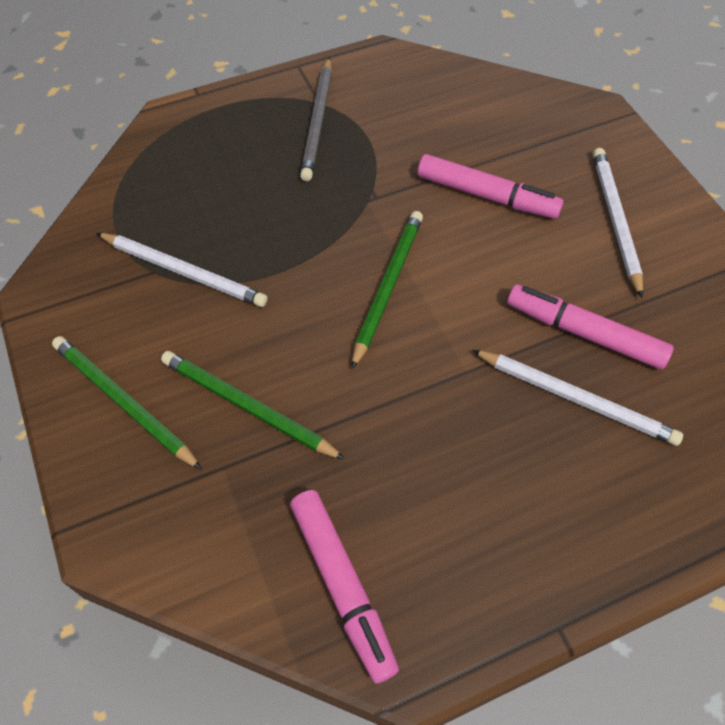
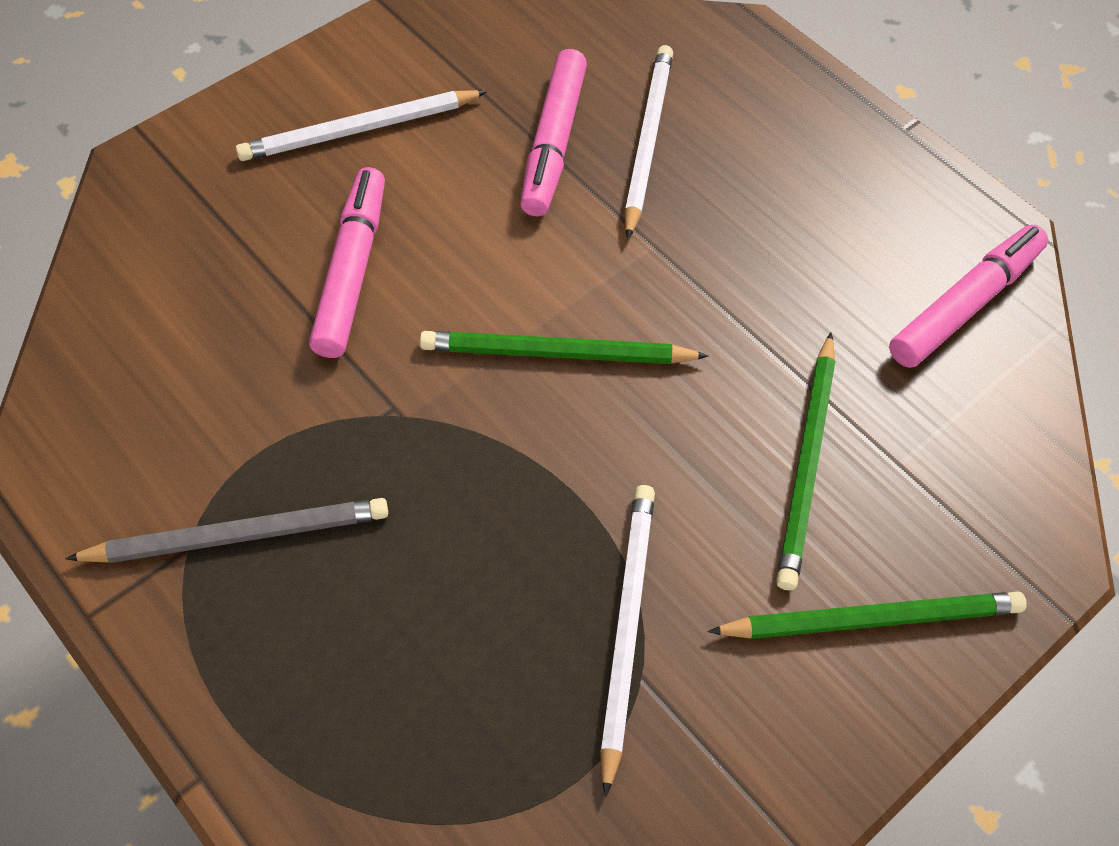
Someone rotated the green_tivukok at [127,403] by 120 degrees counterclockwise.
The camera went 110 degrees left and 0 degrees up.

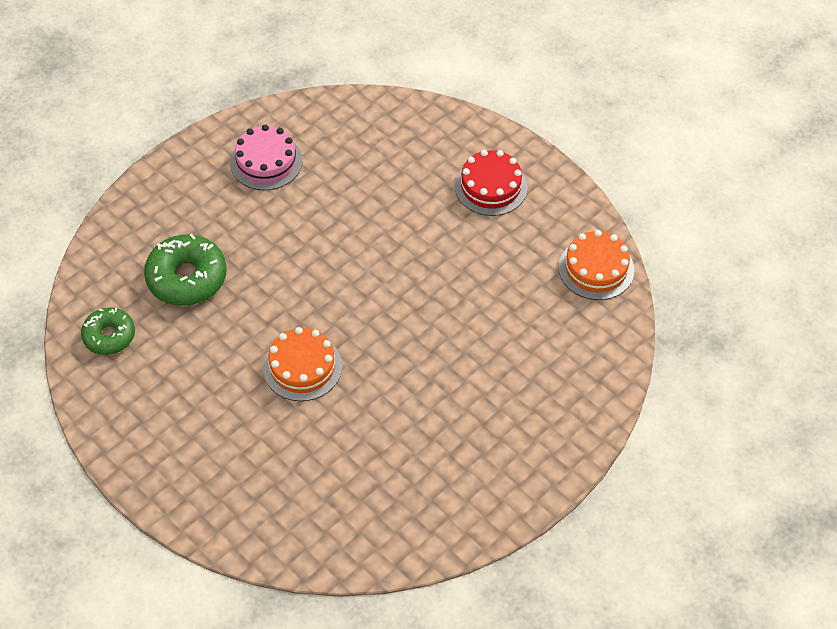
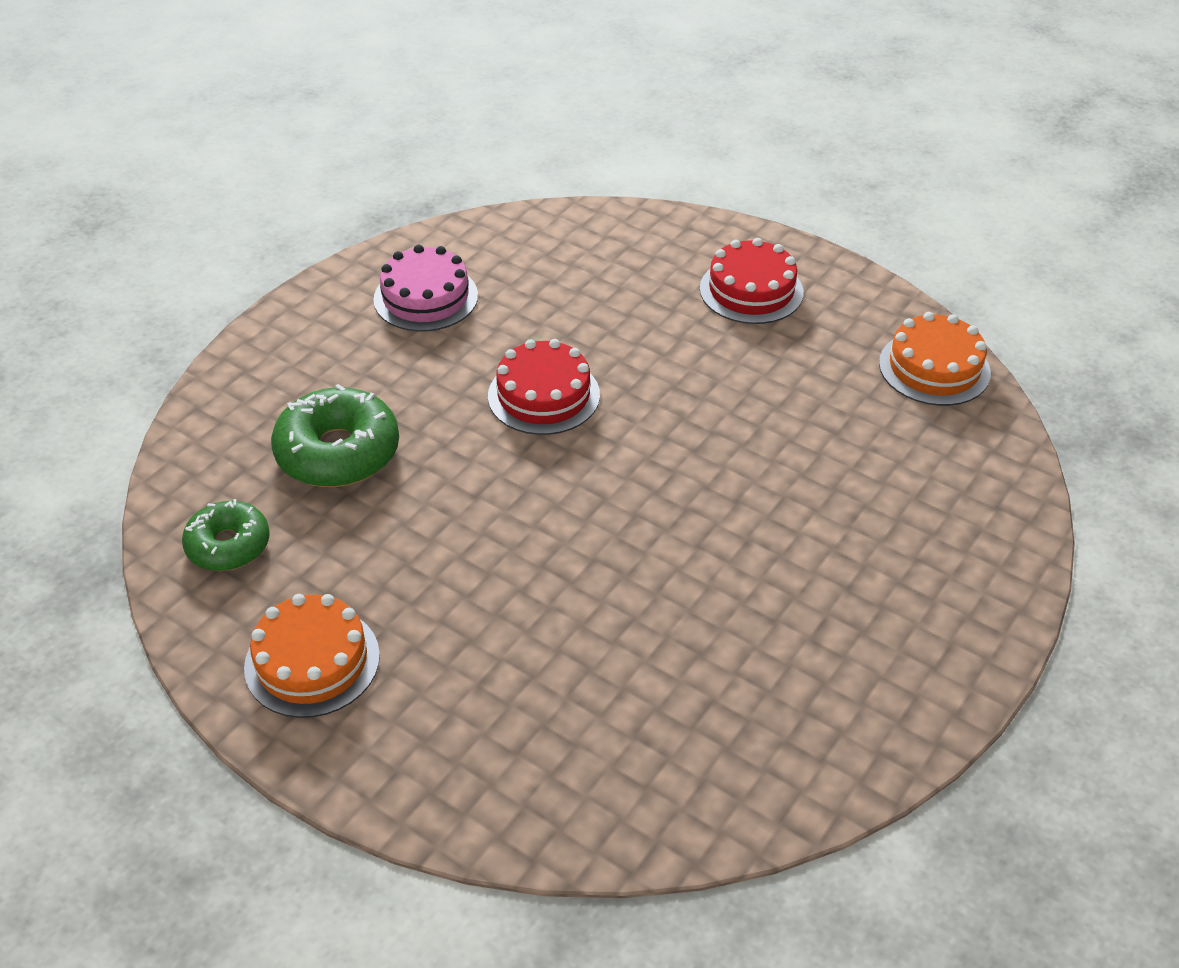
Someone carried the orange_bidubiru from [302,364] to [312,656].
Someone put down the red_bidubiru at [544,387].
The camera went 10 degrees left and 10 degrees down.

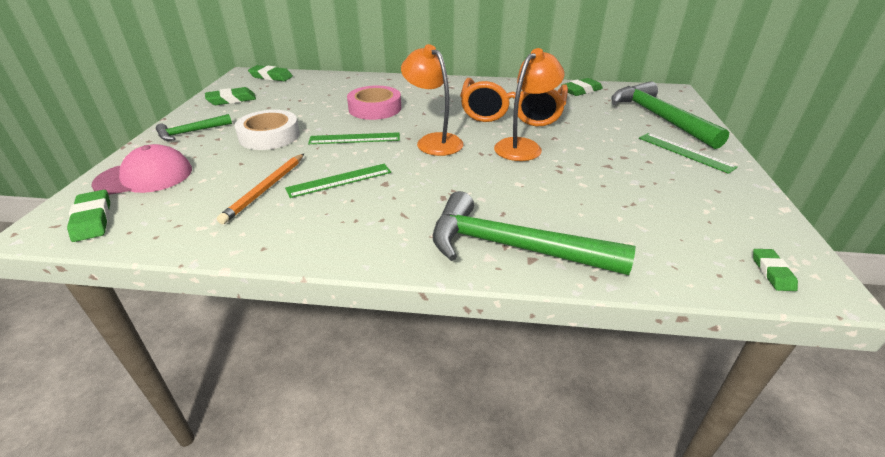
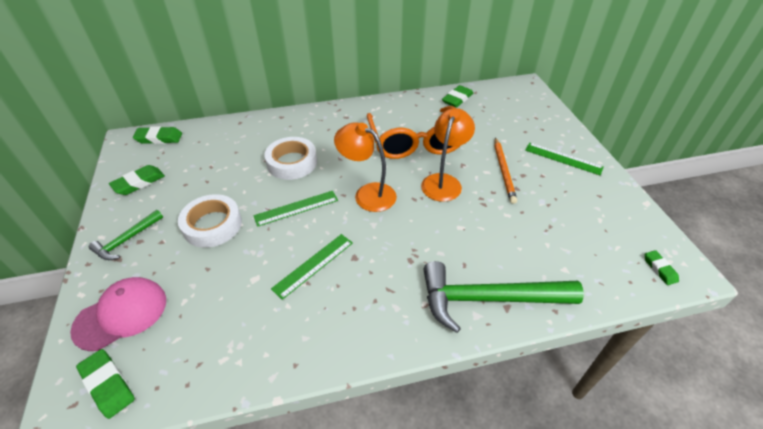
Someone carried the orange_tivukok from [260,189] to [505,170].
Someone repainted the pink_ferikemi at [374,103], which became the white_ferikemi at [290,158].
Someone took away the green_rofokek at [670,115].
The camera went 20 degrees left and 10 degrees up.

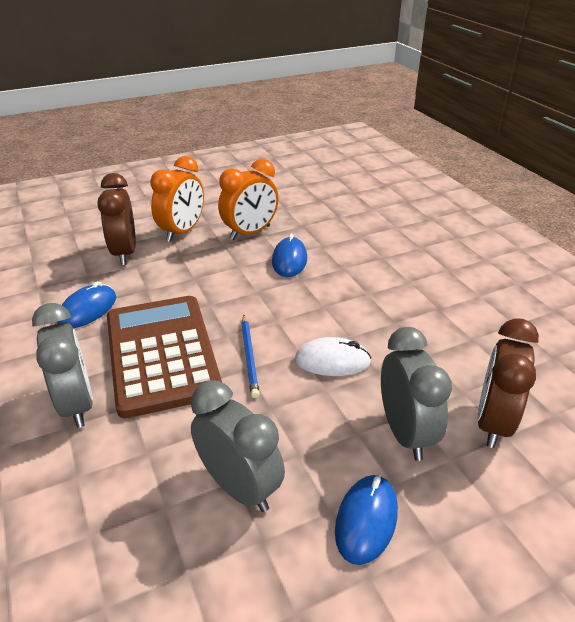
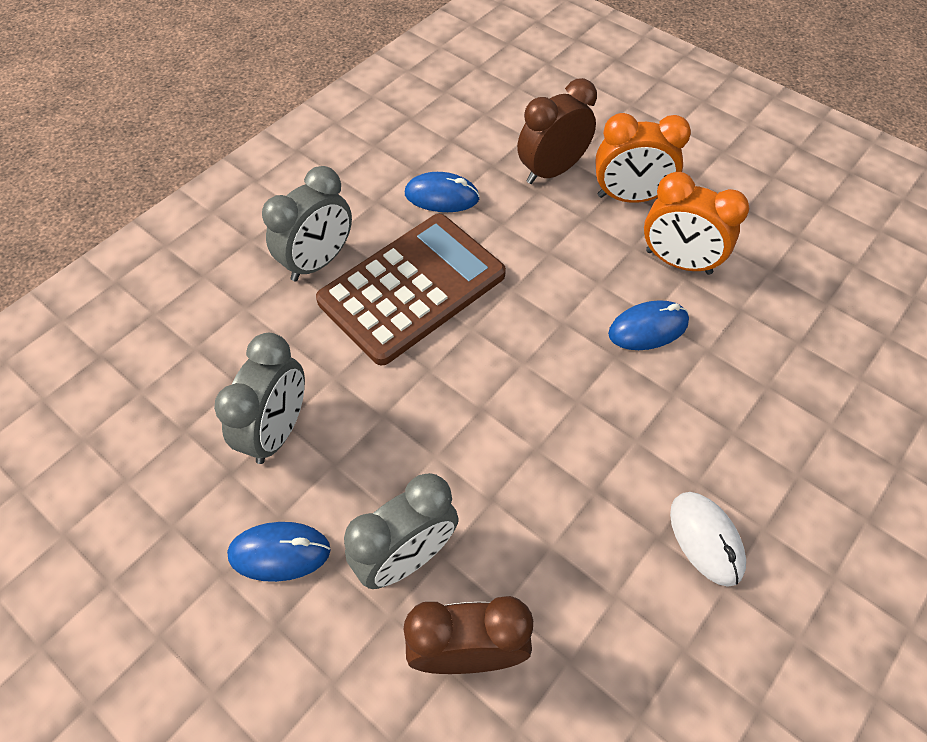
Someone took away the blue_tivukok at [250,356].
Someone carried the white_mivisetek from [333,356] to [708,539].
The camera went 65 degrees right and 20 degrees up.

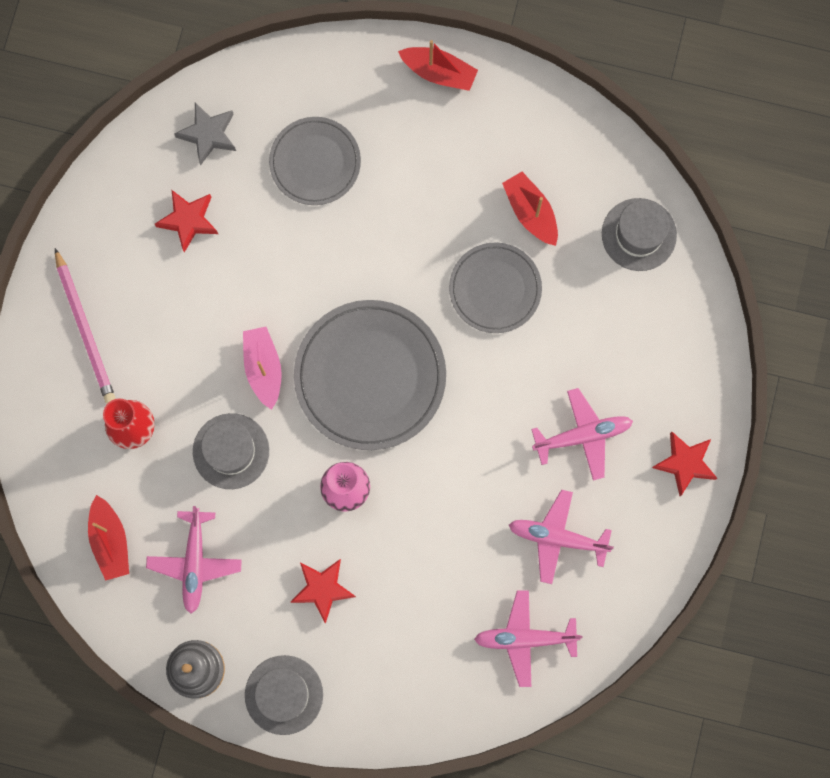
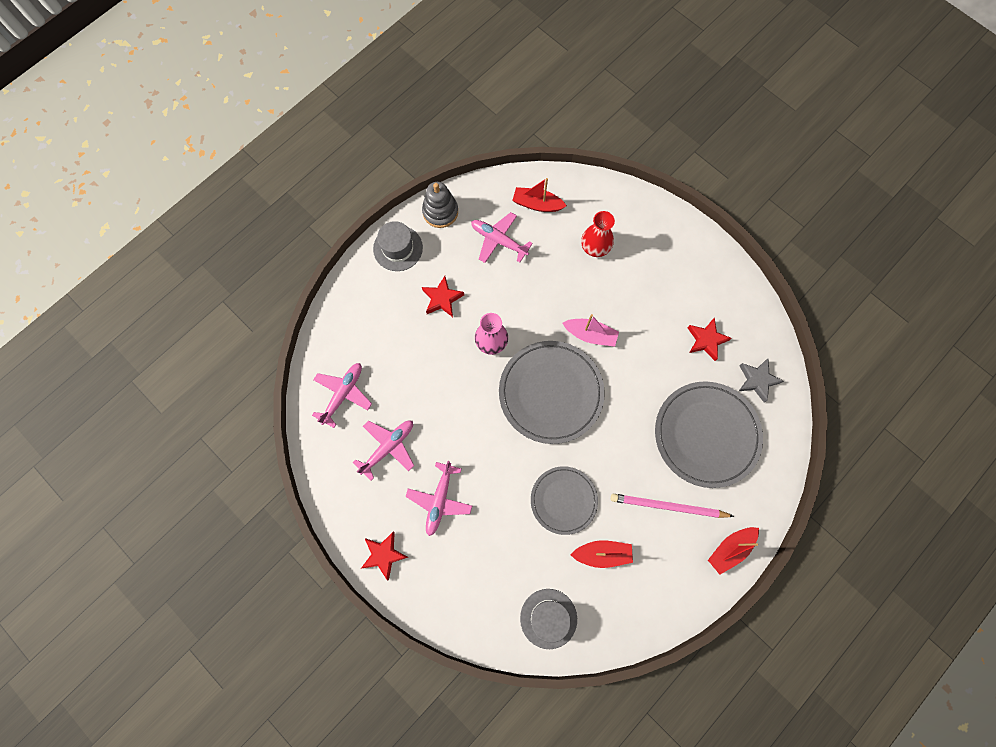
Someone carried the pink_tivukok from [85,326] to [672,506].
Someone took away the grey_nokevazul at [231,451].
Someone scaled the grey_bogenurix at [315,161] by 1.63.
The camera went 120 degrees right and 5 degrees down.

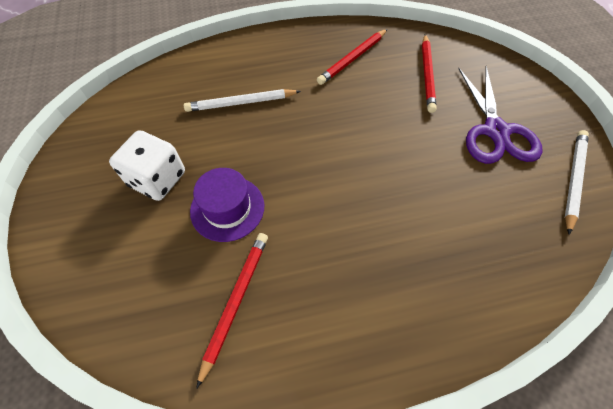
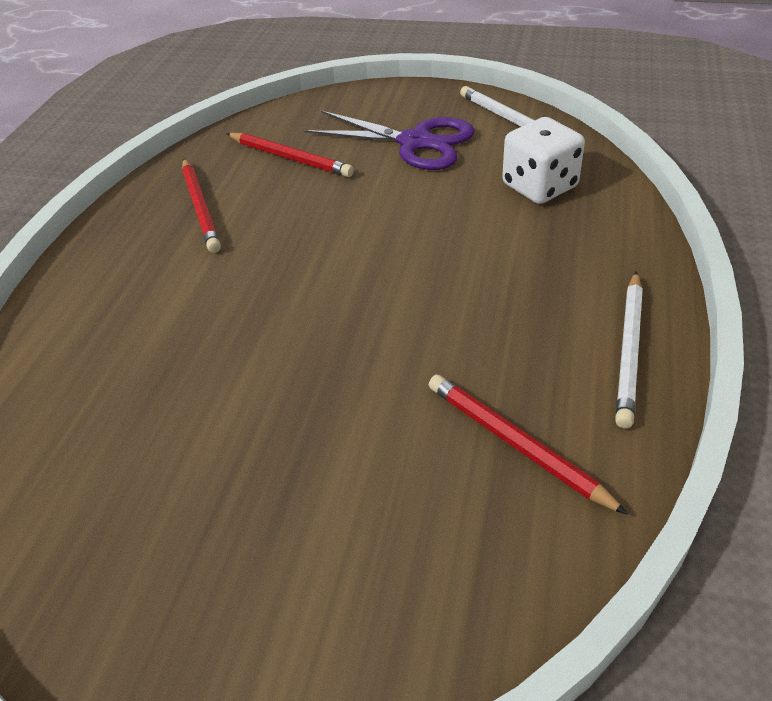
Someone carried the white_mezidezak from [147,165] to [543,160].
Someone carried the white_tivukok from [242,100] to [629,349].
Someone took away the purple_nokevazul at [227,205].
The camera went 60 degrees left and 15 degrees down.

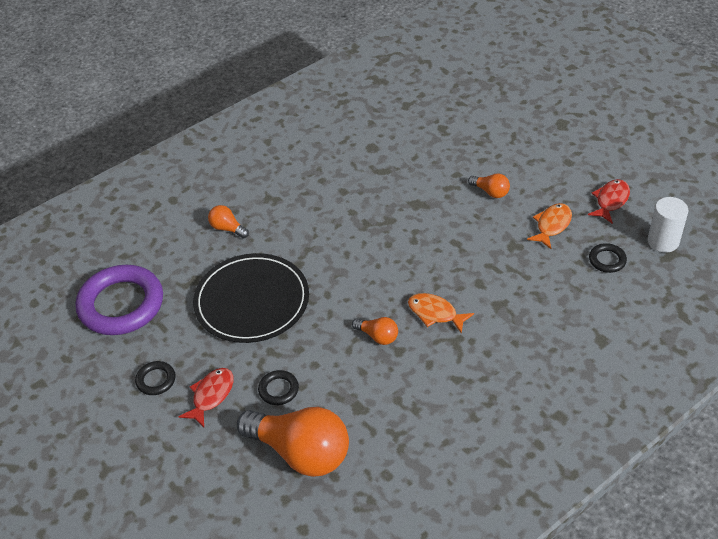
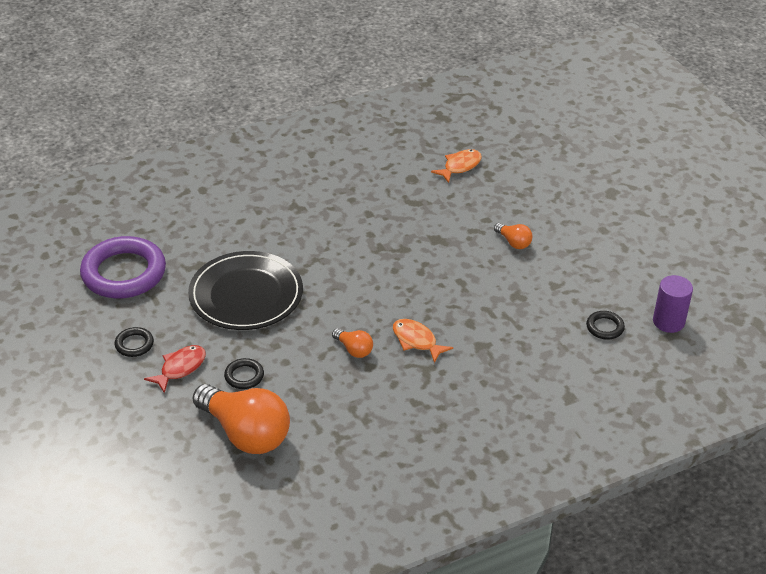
Someone took away the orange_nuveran at [228,221].
Someone carried the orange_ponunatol from [549,226] to [456,166].
Someone took away the red_ponunatol at [609,201].
Someone repainted the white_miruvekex at [668,225], which became the purple_miruvekex at [673,304].
The camera went 10 degrees right and 5 degrees down.

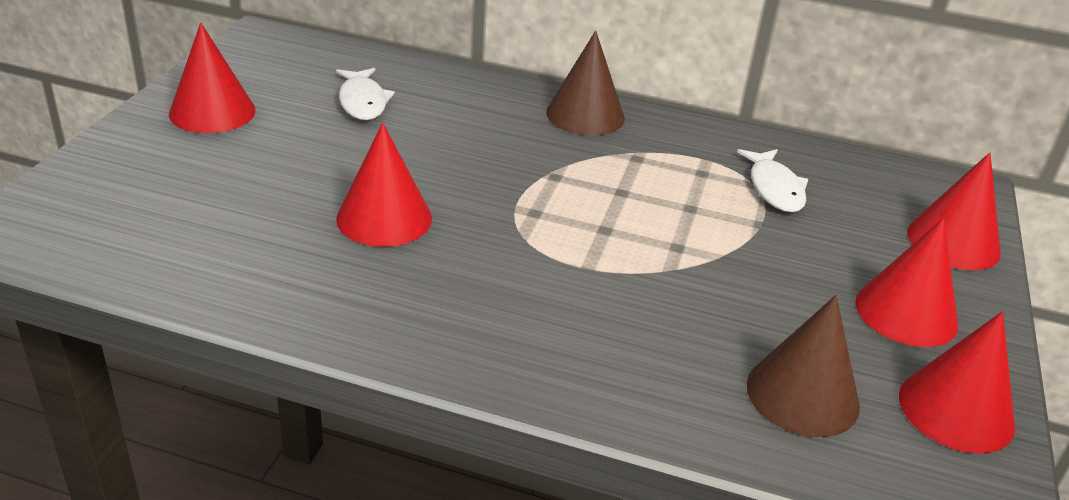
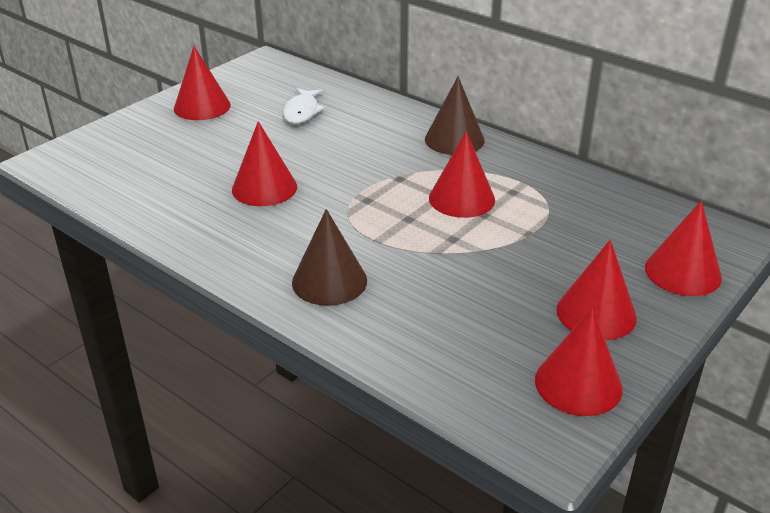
Someone took away the white_ponunatol at [772,181].
Someone carried the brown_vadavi from [803,366] to [329,257].
Someone put down the red_vadavi at [462,174].
The camera went 25 degrees right and 0 degrees up.

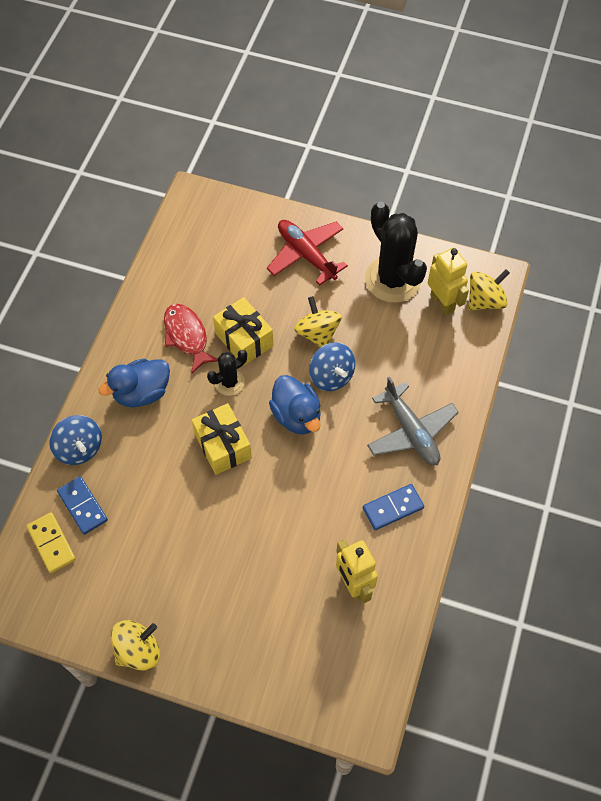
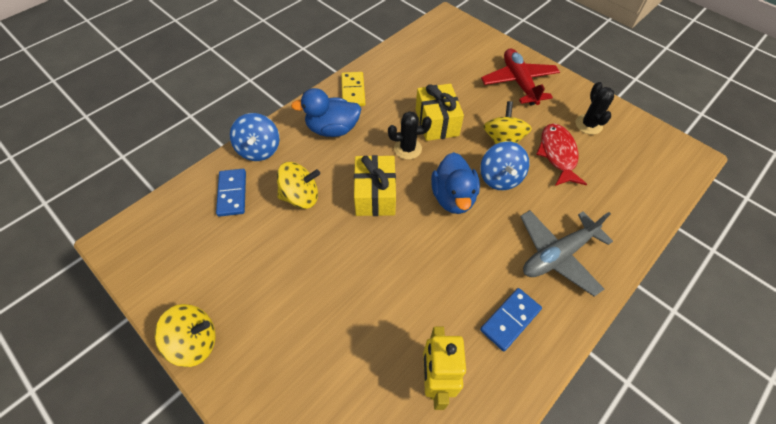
Someone carried the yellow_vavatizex from [51,542] to [353,89].
Someone carried the red_ponunatol from [191,339] to [561,154].
Someone rotated the blue_vavatizex at [393,507] by 45 degrees counterclockwise.
Someone scaled the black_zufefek at [396,252] by 0.51.
Someone rotated the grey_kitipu at [413,420] by 60 degrees clockwise.
Someone took away the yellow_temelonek at [448,281].
Someone carried the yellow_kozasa from [489,289] to [298,185].
The camera went 25 degrees right and 5 degrees down.

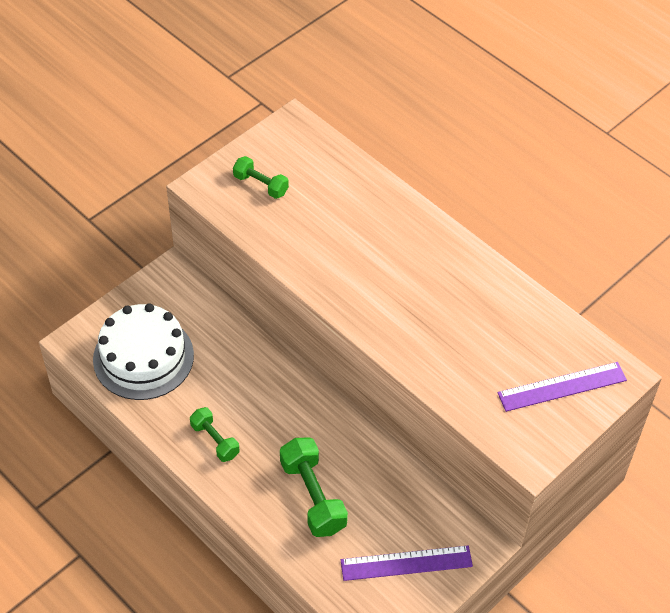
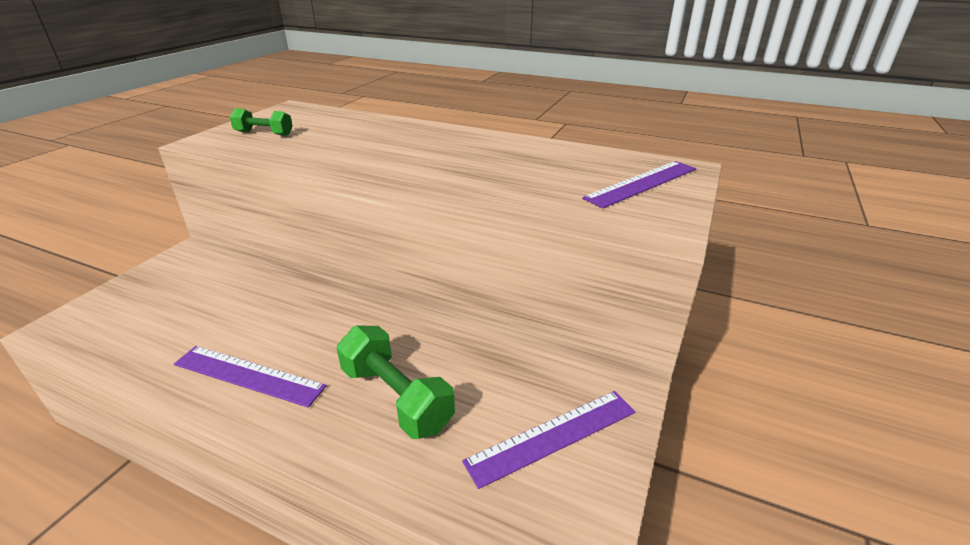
Someone took away the white_bidubiru at [143,351].
Someone swapped the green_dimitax at [215,434] for the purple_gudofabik at [250,377].
The camera went 20 degrees left and 20 degrees down.

